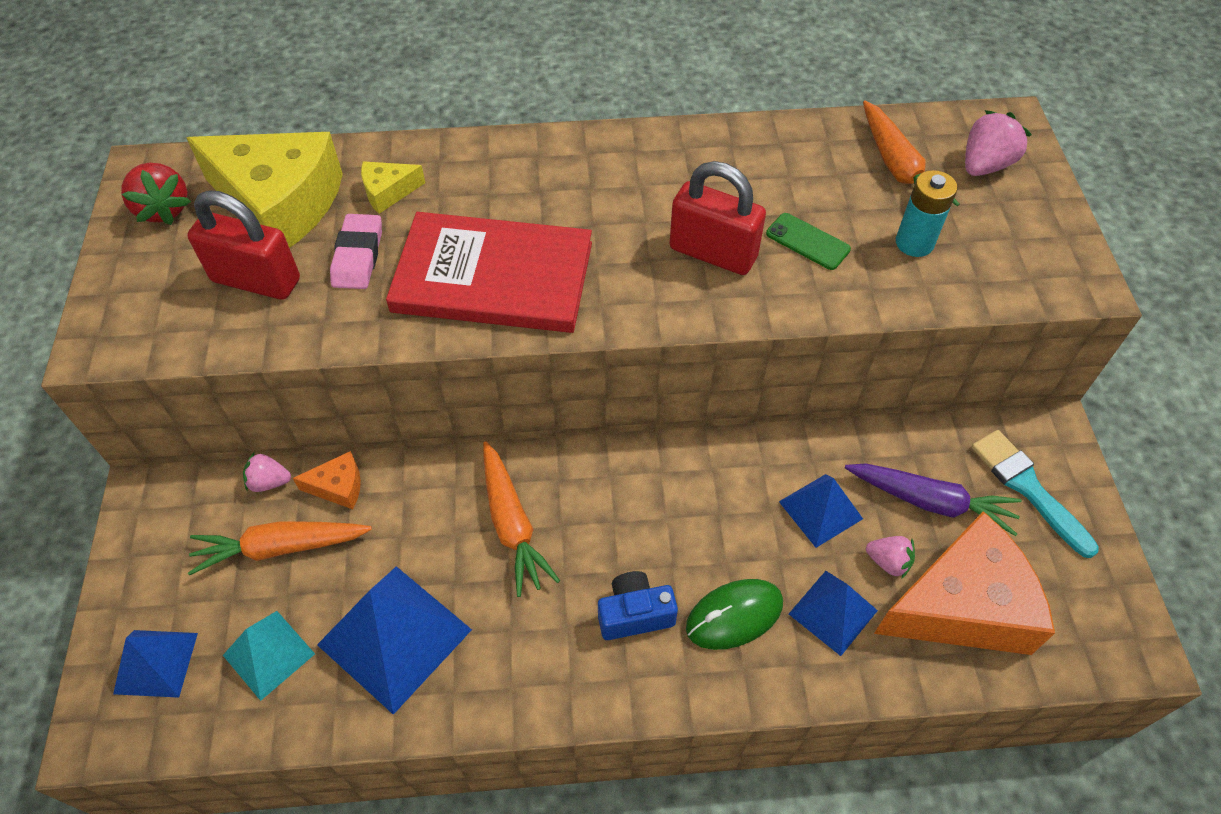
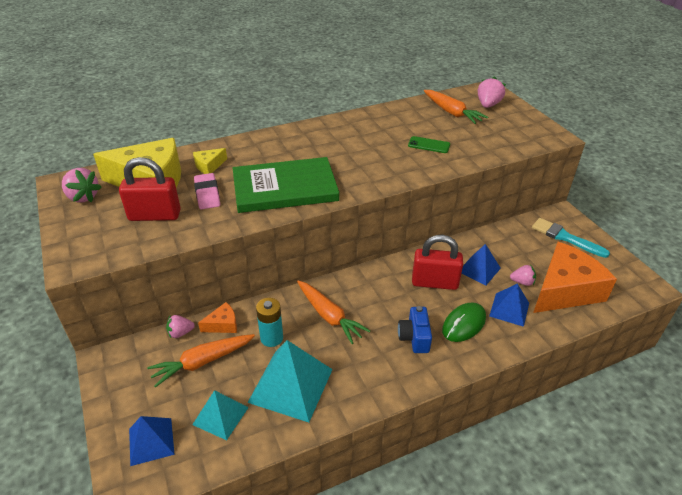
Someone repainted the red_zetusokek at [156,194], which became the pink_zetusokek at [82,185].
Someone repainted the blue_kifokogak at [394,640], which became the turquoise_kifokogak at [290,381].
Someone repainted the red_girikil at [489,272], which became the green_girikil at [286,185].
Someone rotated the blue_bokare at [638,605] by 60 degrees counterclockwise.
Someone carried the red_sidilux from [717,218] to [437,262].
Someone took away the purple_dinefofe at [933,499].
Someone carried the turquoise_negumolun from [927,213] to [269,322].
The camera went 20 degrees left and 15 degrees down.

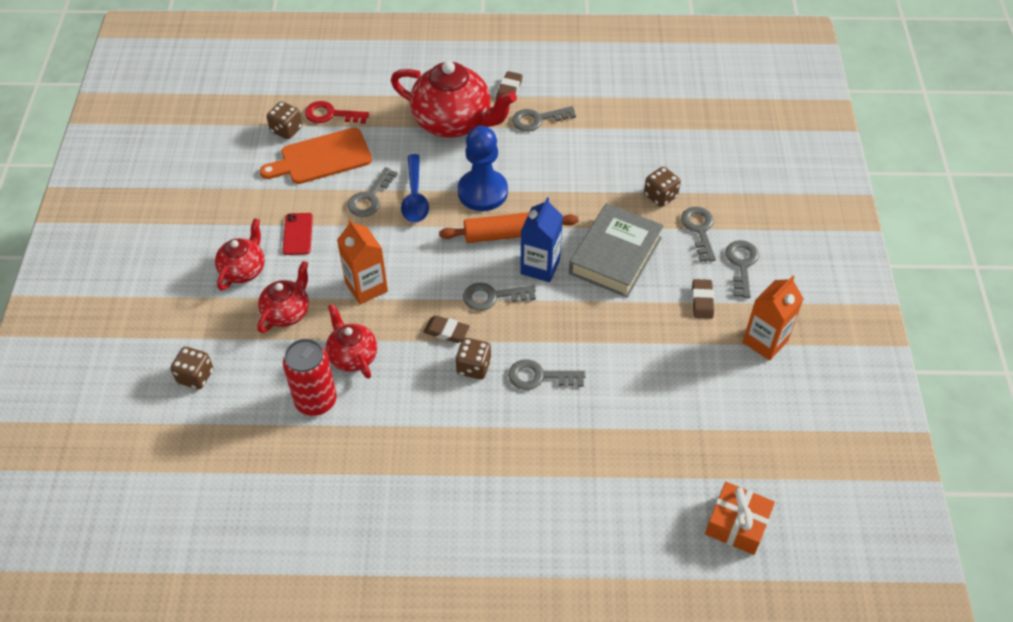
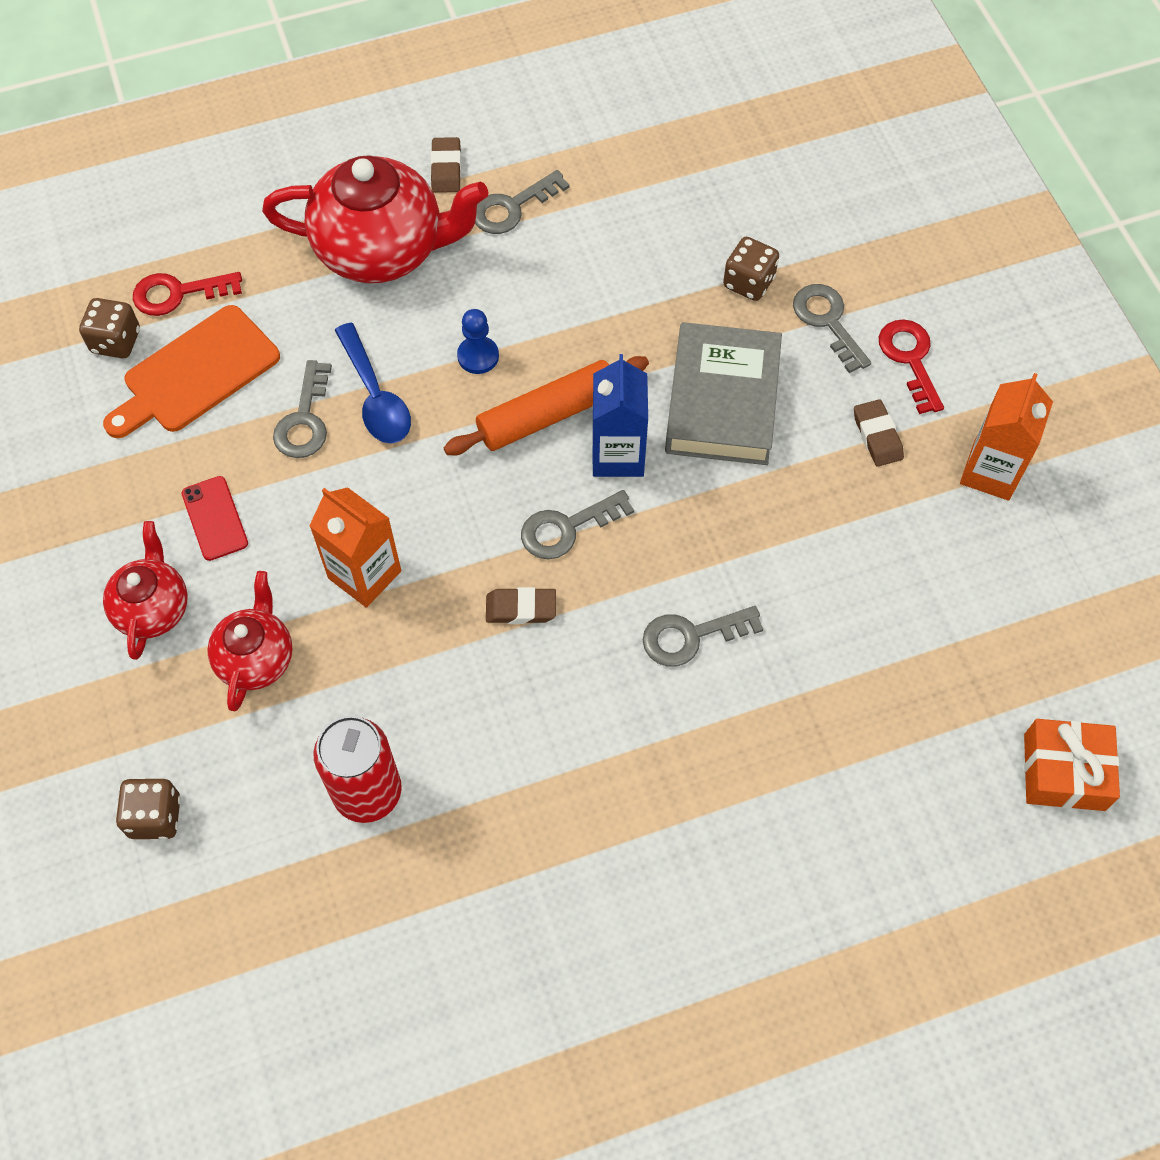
Someone took away the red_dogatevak at [352,341].
Someone took away the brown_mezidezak at [473,358].
Someone scaled the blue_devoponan at [483,168] by 0.51.
Someone repainted the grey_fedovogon at [742,269], which became the red_fedovogon at [911,366].
The camera went 20 degrees left and 10 degrees up.

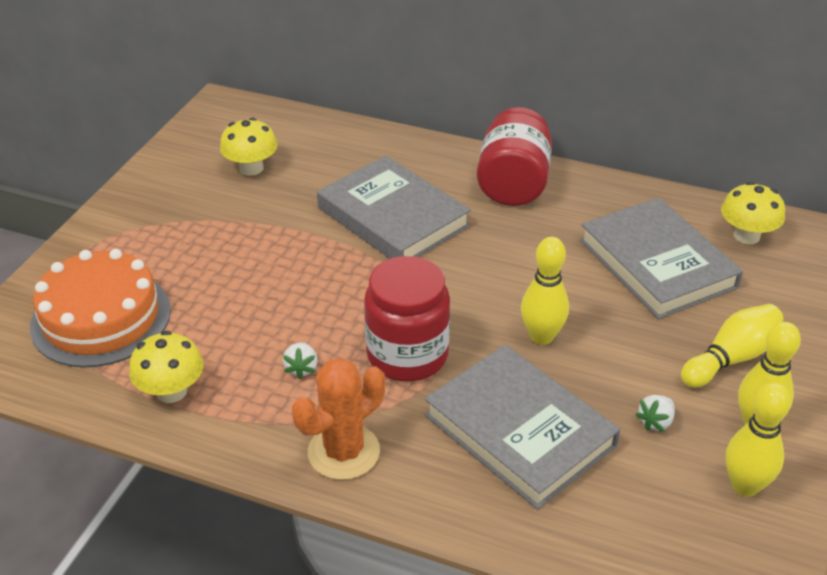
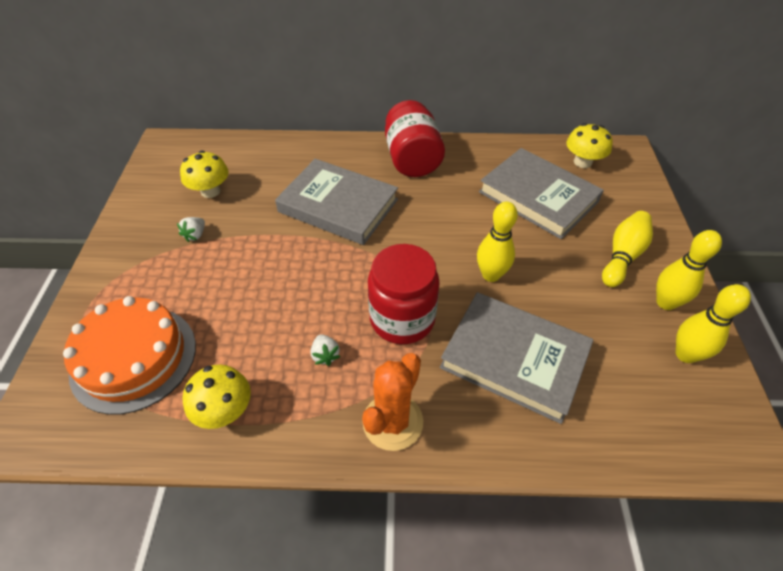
Someone carried the white_zetusokek from [655,413] to [191,229].
The camera went 20 degrees left and 10 degrees up.

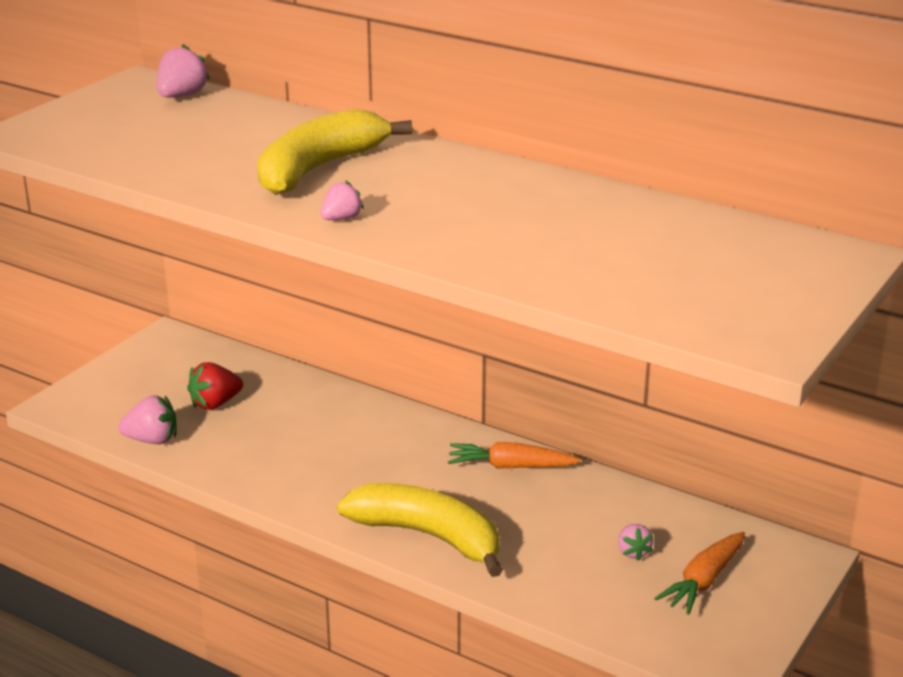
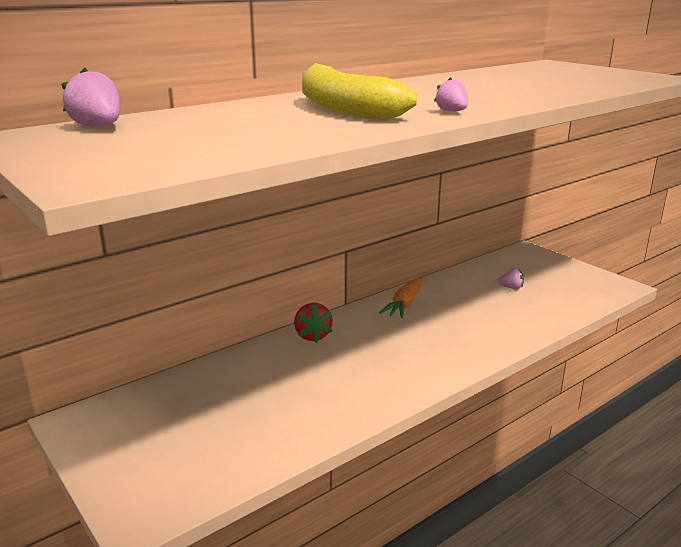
Someone took away the pink_zetusokek at [147,419].
Someone carried the red_zetusokek from [215,386] to [313,323].
Someone took away the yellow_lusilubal at [420,530].
Someone took away the orange_dinefofe at [699,573].
The camera went 70 degrees left and 5 degrees down.

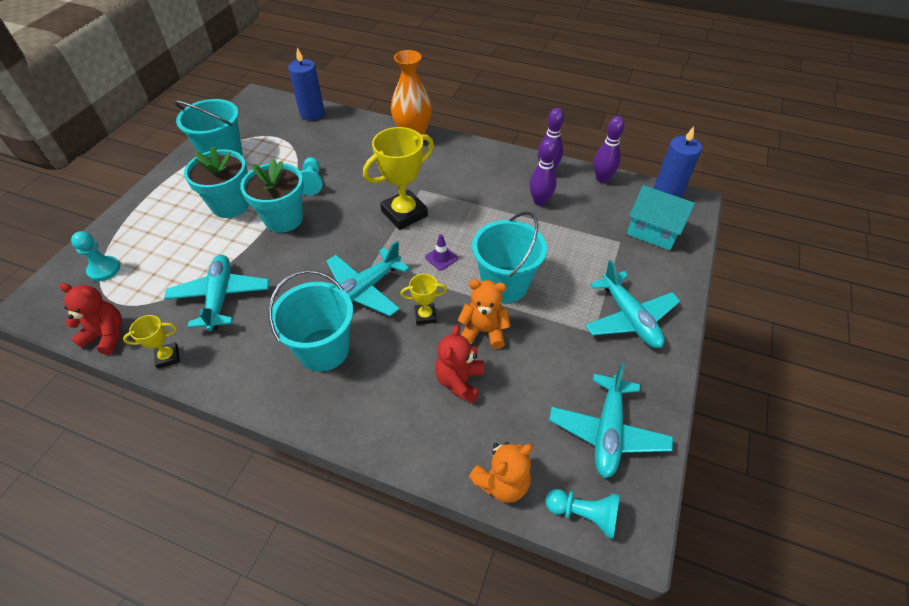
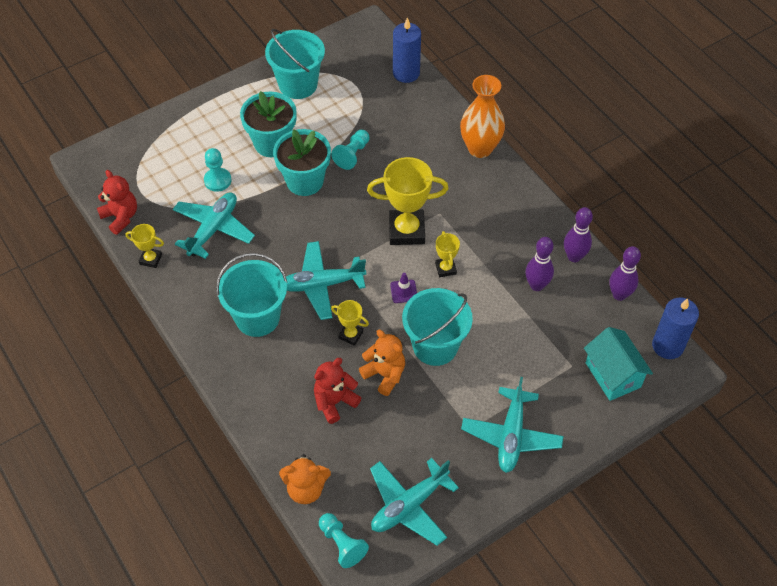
Someone carried the turquoise_devoponan from [95,256] to [218,170].
Someone put down the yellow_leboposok at [447,254].
The camera went 35 degrees right and 5 degrees up.

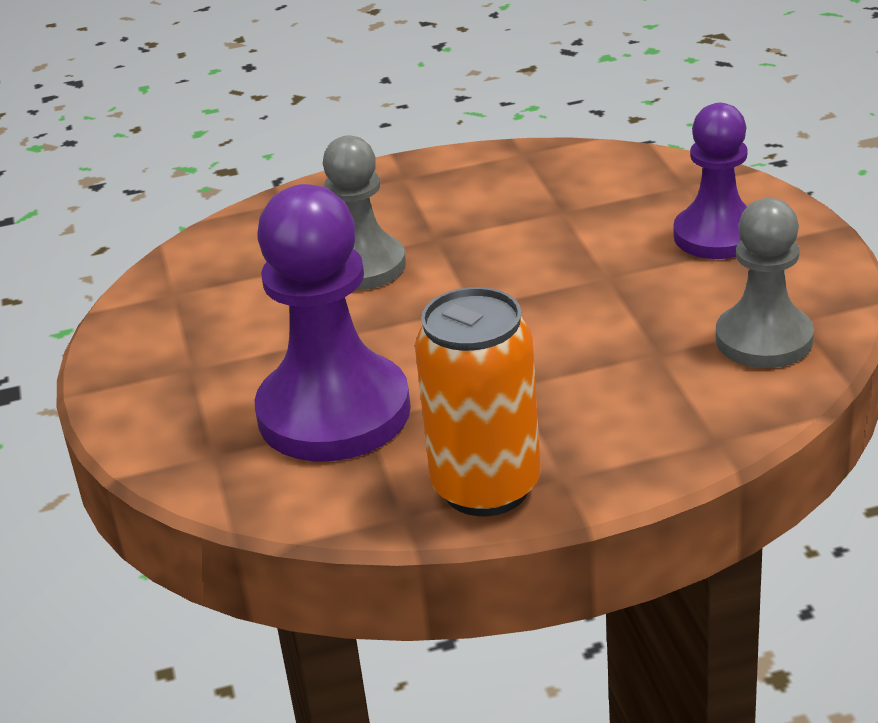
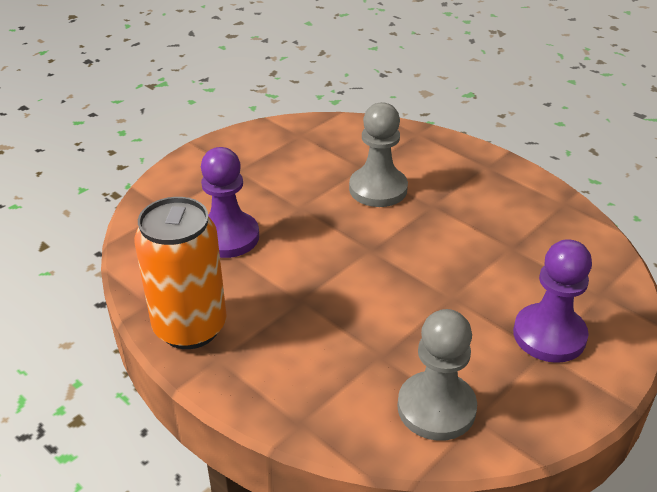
Someone scaled the purple_devoponan at [333,322] by 0.64.
The camera went 55 degrees right and 5 degrees up.

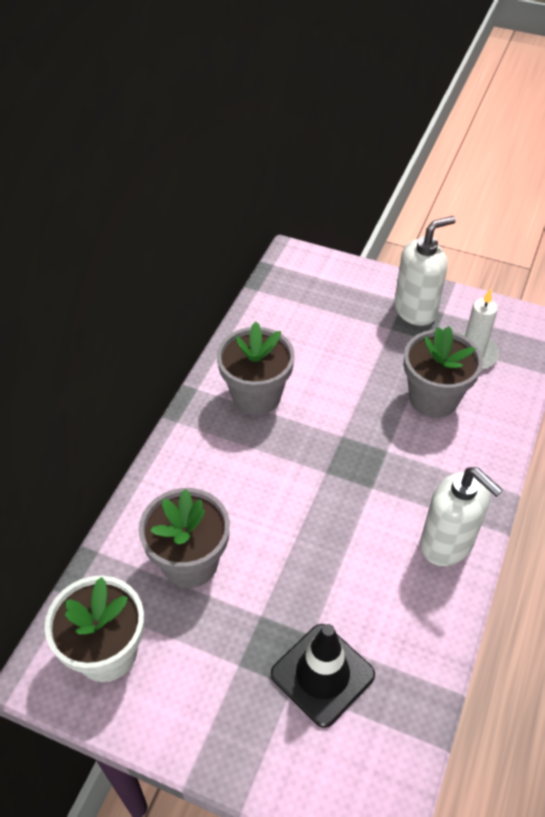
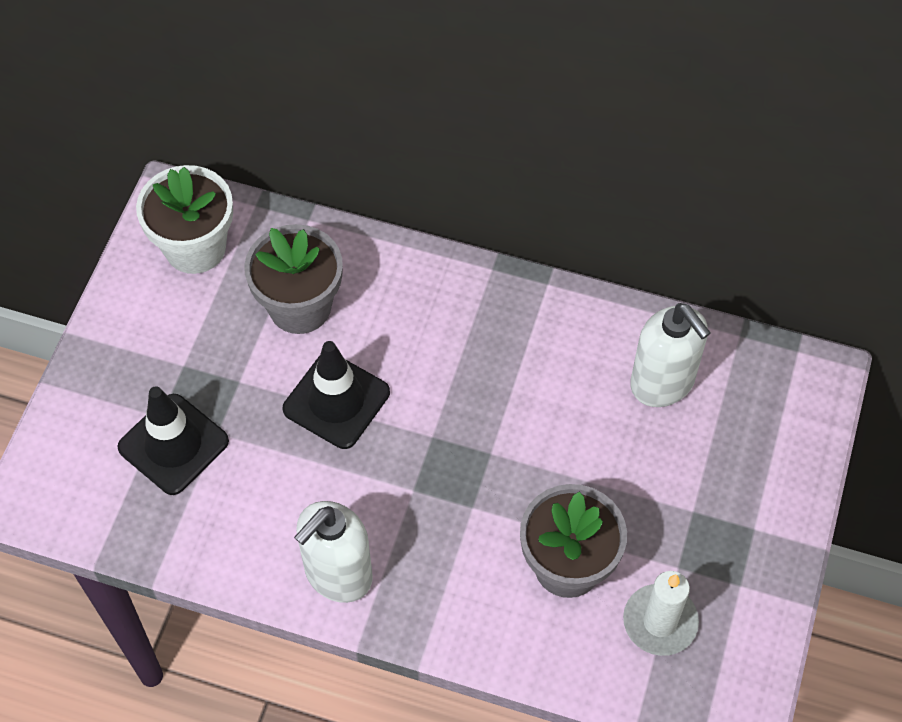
Someone took away the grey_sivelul at [256,368].
Someone carried the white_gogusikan from [425,271] to [670,355].
Someone put down the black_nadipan at [336,395].
The camera went 85 degrees right and 10 degrees up.

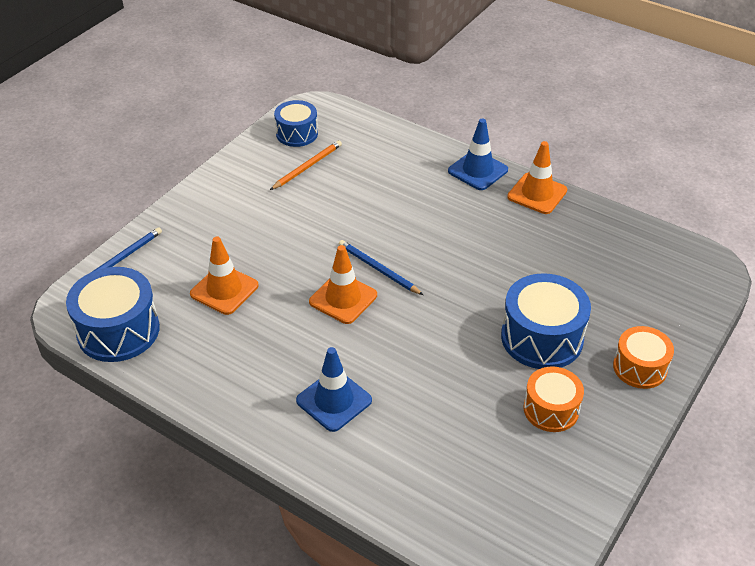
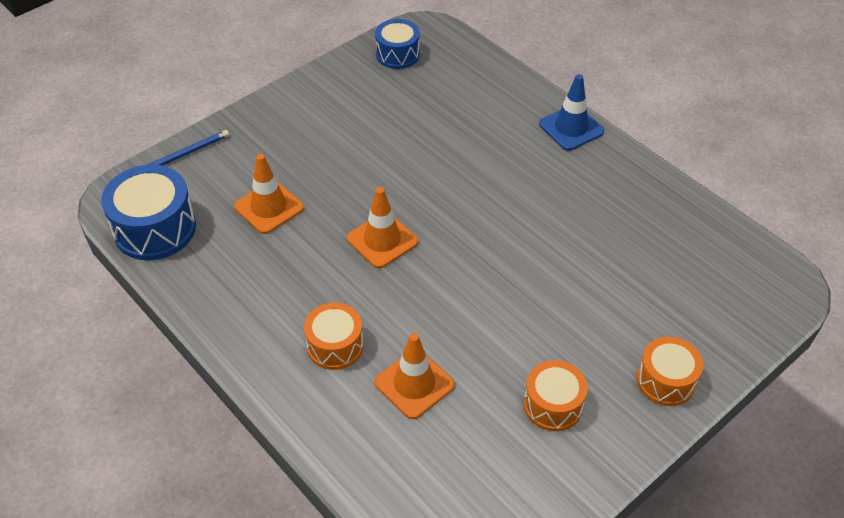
Someone took away the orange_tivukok at [306,165].
Someone swapped the blue_nadipan at [334,389] for the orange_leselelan at [334,336].
Someone took away the blue_tivukok at [381,267].
Someone took away the blue_leselelan at [546,321].
Someone carried the orange_nadipan from [537,177] to [414,376].
The camera went 15 degrees right and 5 degrees up.

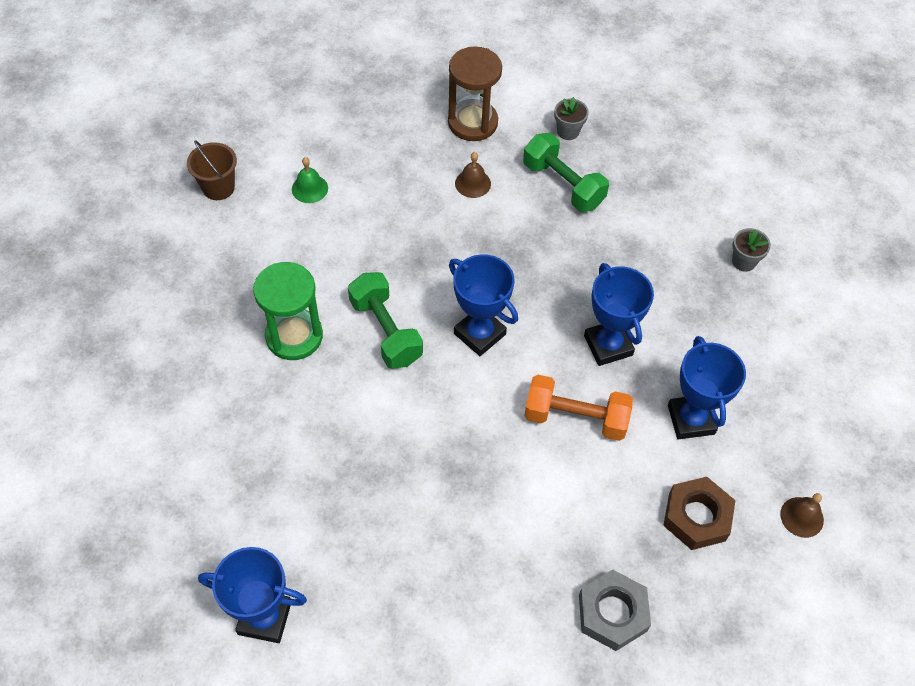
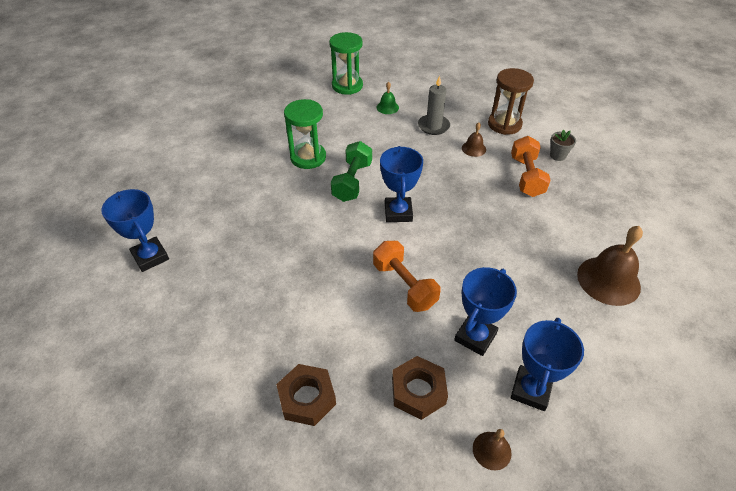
Someone swapped the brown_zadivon at [212,170] for the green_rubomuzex at [346,63].
Someone repainted the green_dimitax at [566,172], which became the orange_dimitax at [531,166].
Someone repainted the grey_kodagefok at [615,610], which became the brown_kodagefok at [306,395].
Someone carried the blue_leboposok from [619,314] to [547,364].
Someone swapped the grey_sivelul at [751,250] for the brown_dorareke at [610,266].
Someone put down the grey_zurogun at [434,105].
The camera went 45 degrees right and 10 degrees down.

